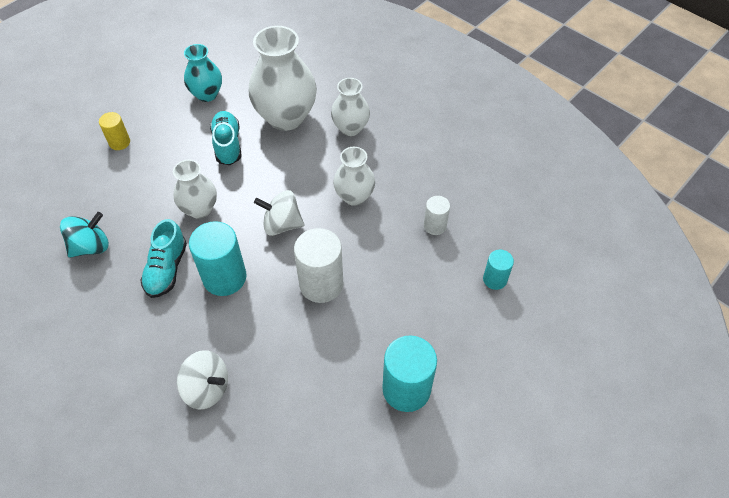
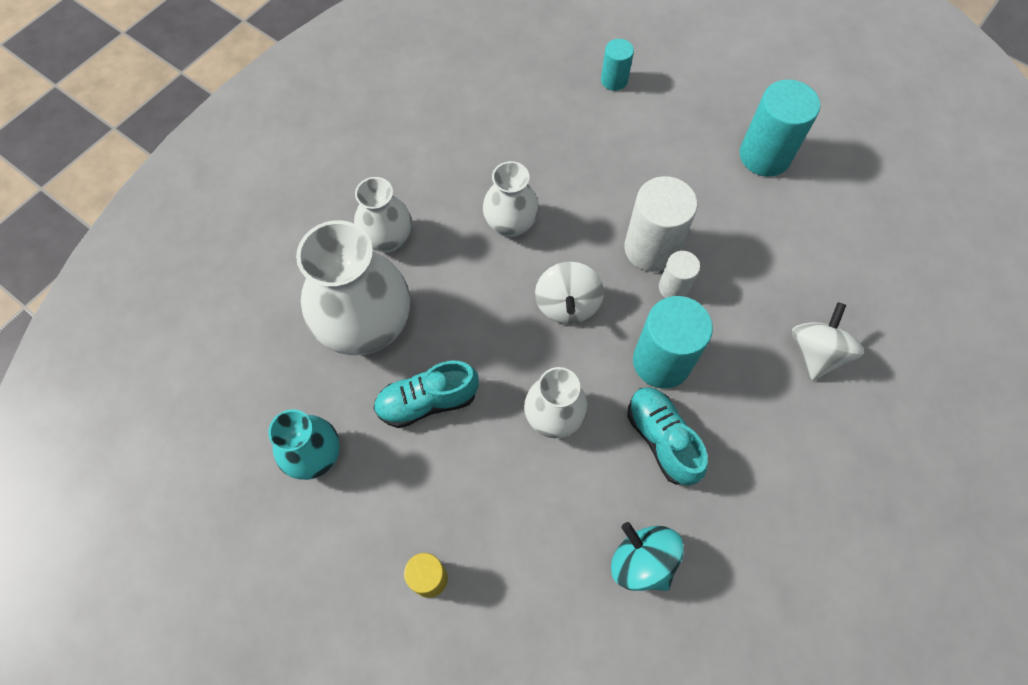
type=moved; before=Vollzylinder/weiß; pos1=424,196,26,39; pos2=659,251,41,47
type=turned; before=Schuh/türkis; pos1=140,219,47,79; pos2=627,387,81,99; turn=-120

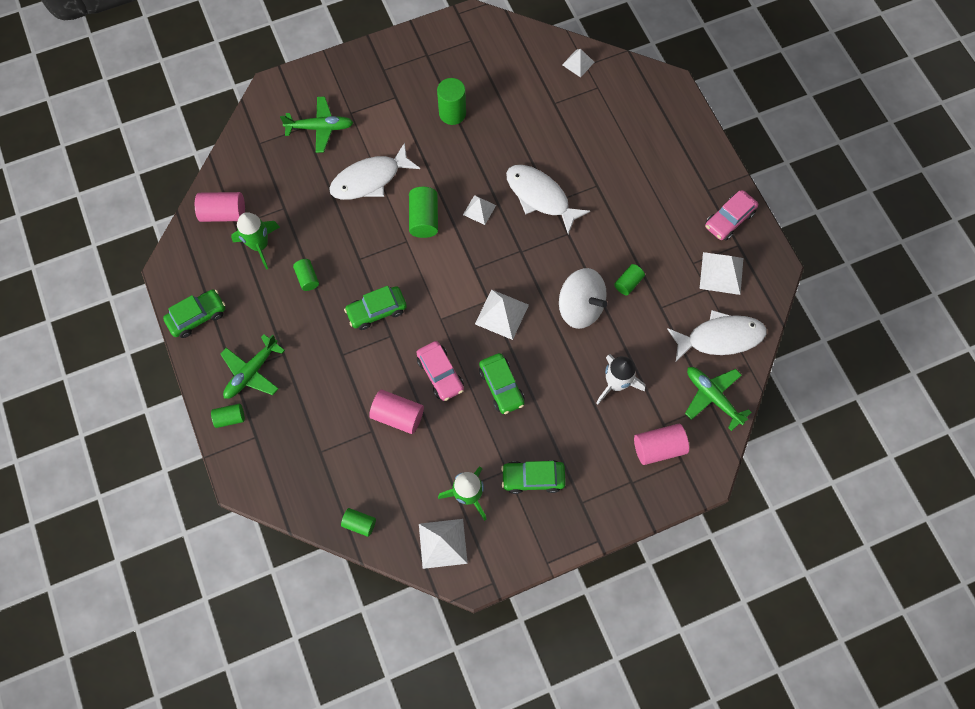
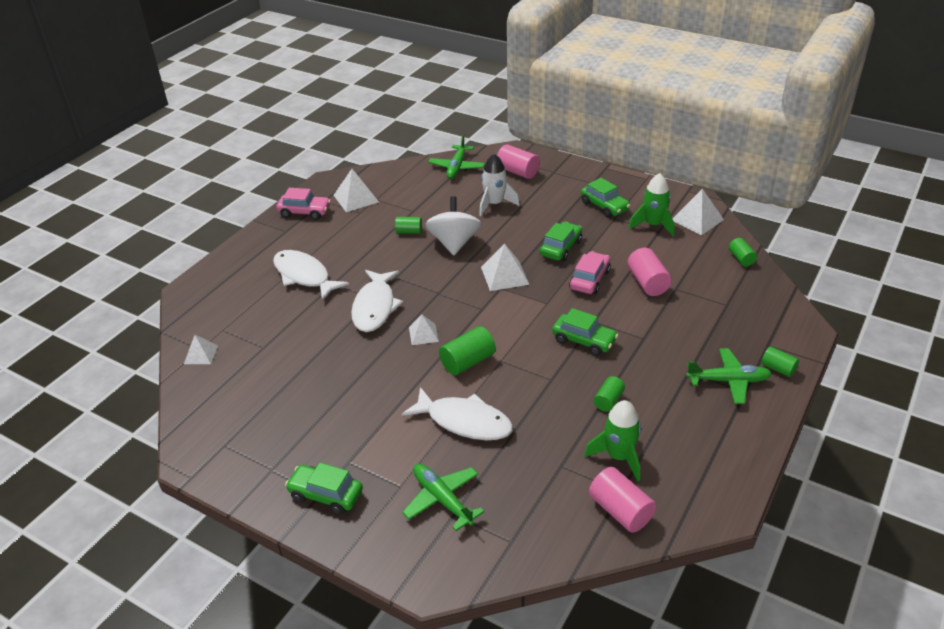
type=removed; before=Vollzylinder/grün; pos1=437,78,29,47
type=moved; before=Auto/grün; pos1=163,289,62,49; pos2=285,463,78,52
type=moved; before=Fisch/weiß; pos1=667,310,100,51; pos2=273,250,76,51

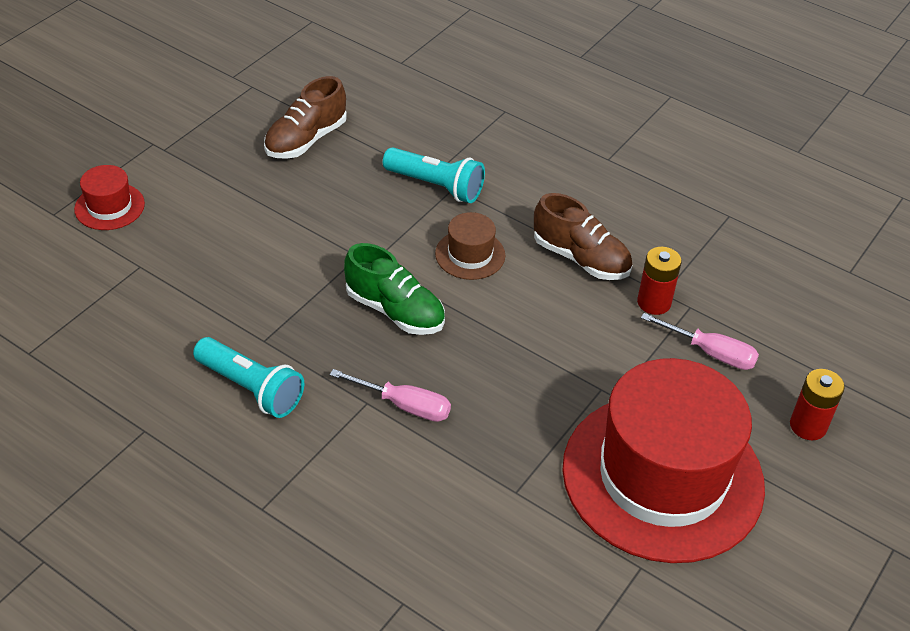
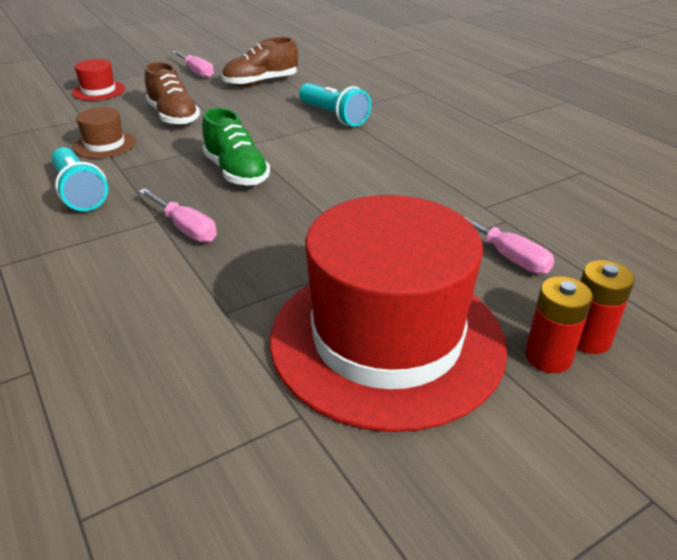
type=added; after=Schraubenzieher/rosa; pos2=172,51,42,27
type=moved; before=Hut/braun; pos1=435,212,70,68; pos2=73,107,63,52
type=moved; before=Schuh/braun; pos1=534,193,98,87; pos2=145,62,55,64
type=moved; before=Batterie/rot; pos1=637,247,44,68; pos2=525,276,68,97

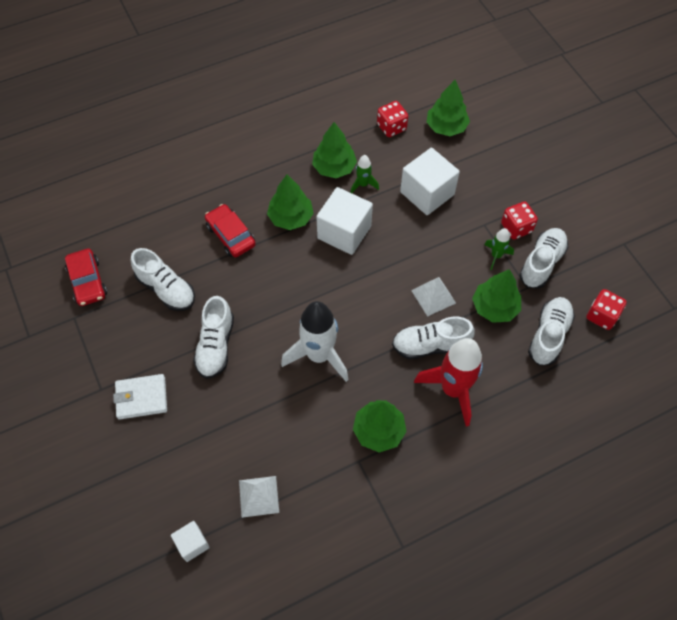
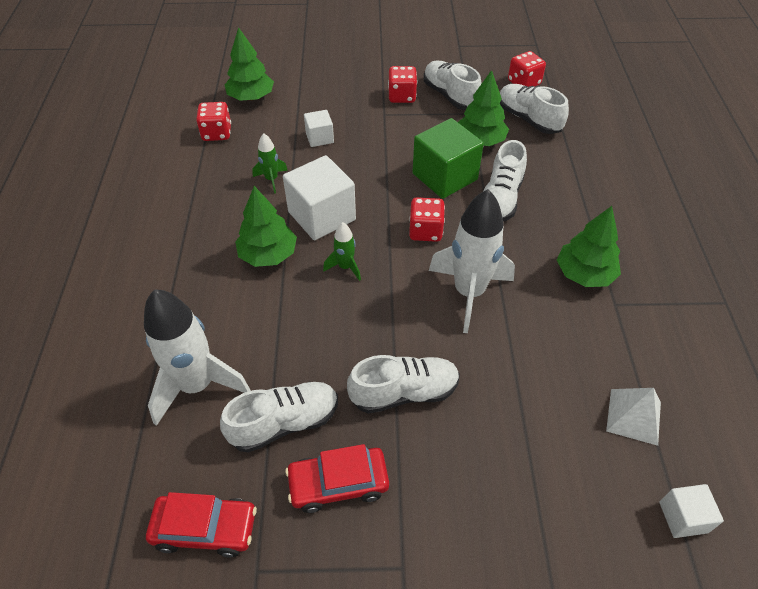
type=removed; before=Geldbörse/weiß; pos1=113,374,54,46
type=removed; before=Baum/grün; pos1=312,122,45,56
type=removed; before=Rakete/rot; pos1=414,338,69,89
type=added; after=Rakete/weiß; pos2=144,289,107,137
type=added; after=Spielwürfel/rot; pos2=409,197,36,45
type=moved; before=Auto/rot; pos1=205,204,51,53; pos2=285,444,104,69
type=moved; before=Rakete/grün; pos1=484,228,30,42; pos2=323,222,38,59
type=replaced; before=Pyramide/weiß; after=Kubus/grün; pos1=411,277,45,40; pos2=412,118,72,81
type=turned; before=Schuh/weiß; pos1=193,296,41,83; pos2=347,355,113,58; turn=-45
type=resized; before=Kubus/weiß; pos1=400,148,60,67; pos2=304,110,30,37; scale=0.53

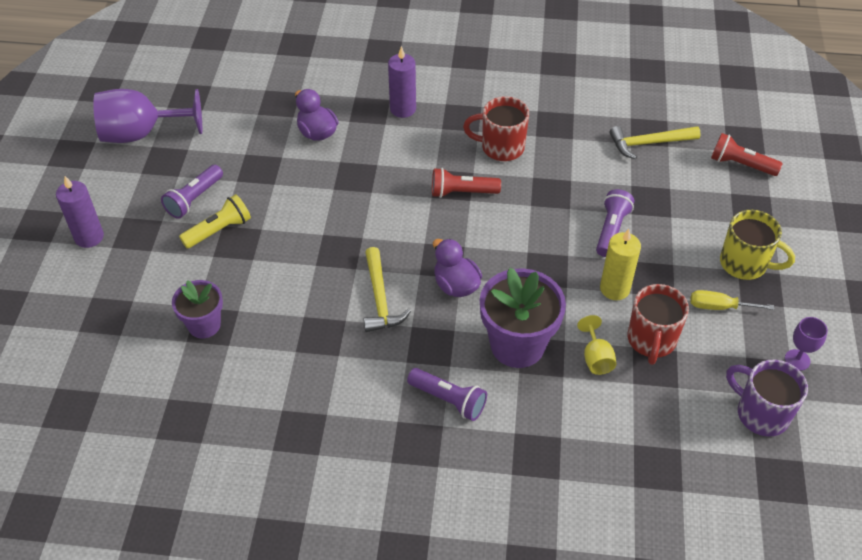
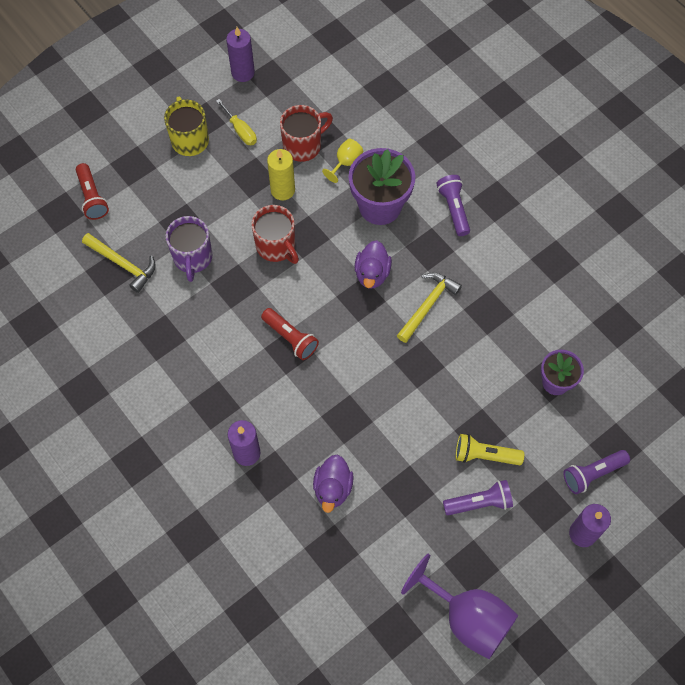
type=moved; before=Tasse/rot; pos1=463,96,66,65; pos2=251,205,48,59
type=moved; before=Taschenlampe/lila; pos1=596,189,38,68; pos2=563,450,67,44
type=moved; before=Tasse/lila; pos1=726,360,82,76; pos2=166,216,47,66
type=replaced; before=Kelch/lila; after=Kerze/lila; pos1=785,317,43,54; pos2=226,27,29,55

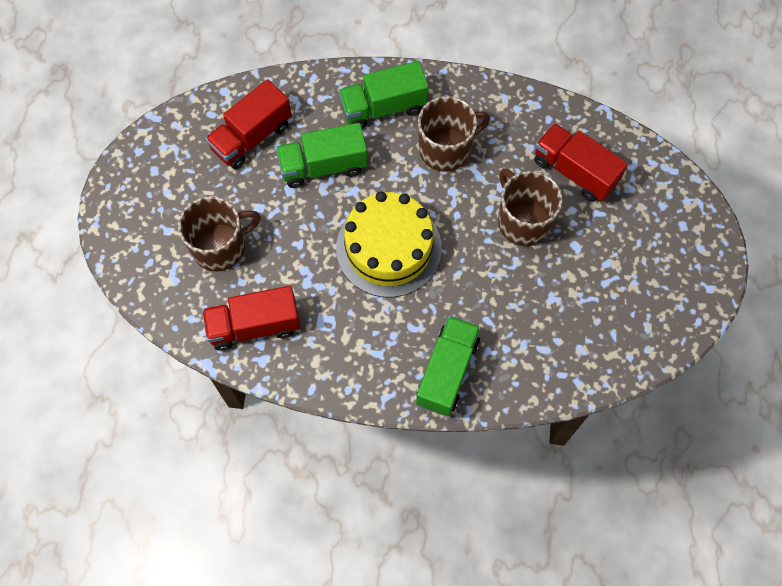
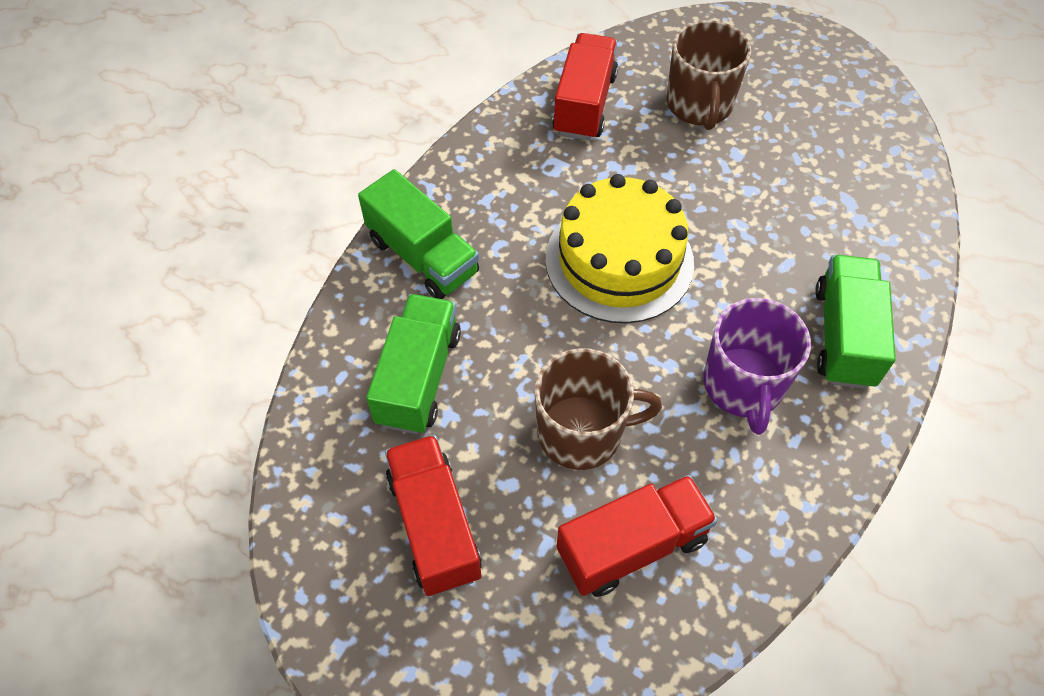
type=moved; before=Lastwagen/rot; pos1=205,79,87,90; pos2=385,435,97,161
type=moved; before=Lastwagen/grün; pos1=276,123,92,65; pos2=366,294,95,140
type=recoloured; before=Tasse/braun; after=Tasse/lila; pos1=418,96,72,76; pos2=703,298,108,137

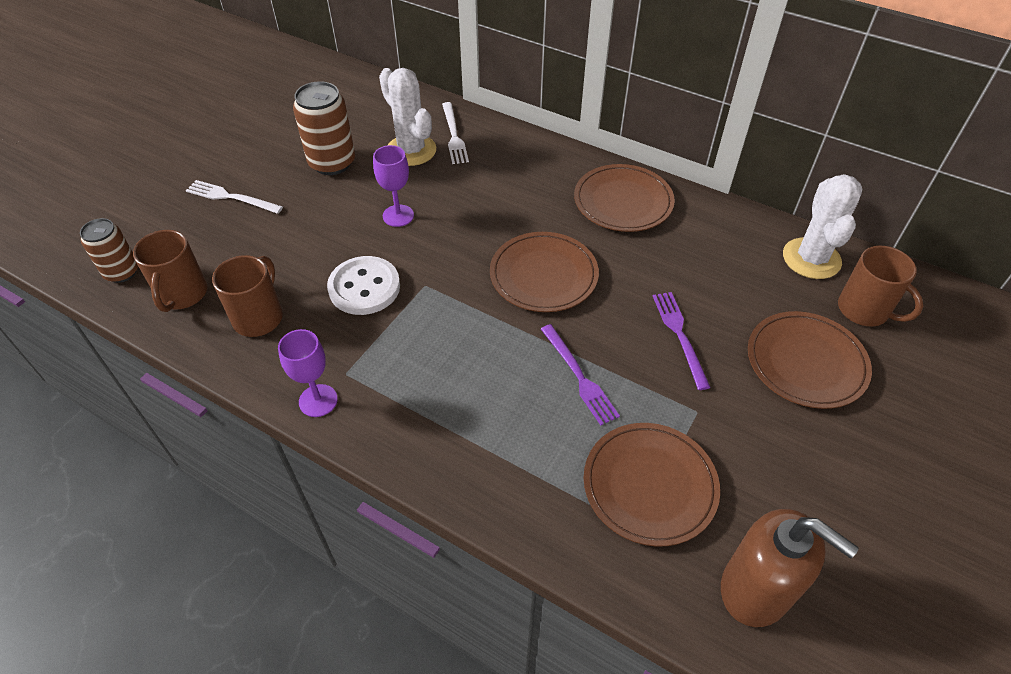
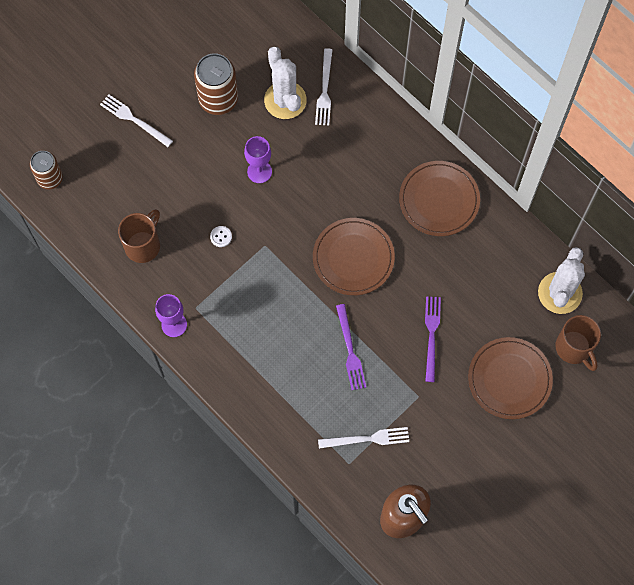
type=removed; before=Tasse/braun; pos1=133,230,74,82
type=replaced; before=Teller/braun; after=Gabel/weiß; pos1=584,423,136,123; pos2=318,427,91,22
type=resized; before=Knopf/weiß; pos1=327,256,73,59; pos2=210,226,22,21; scale=0.41

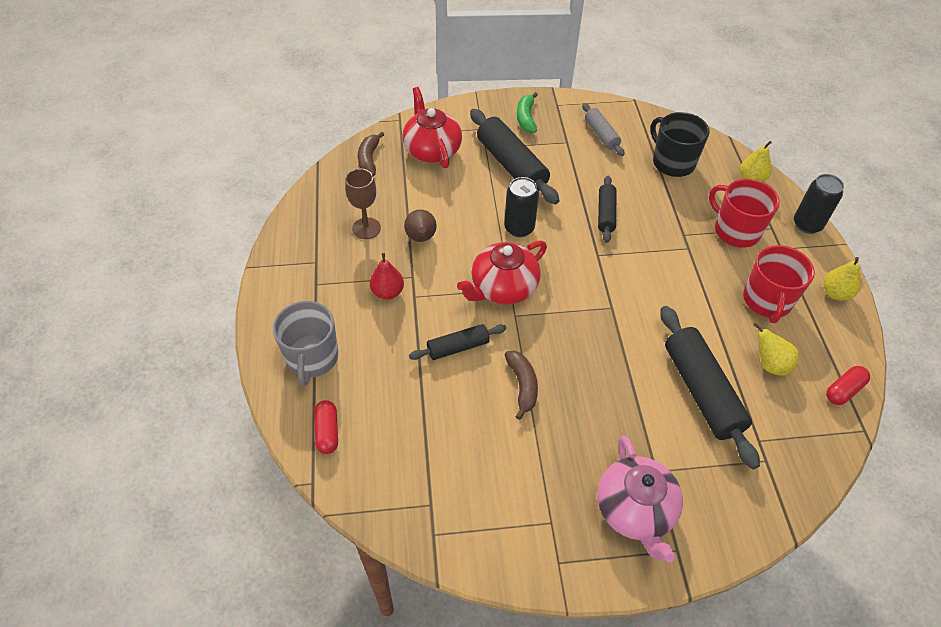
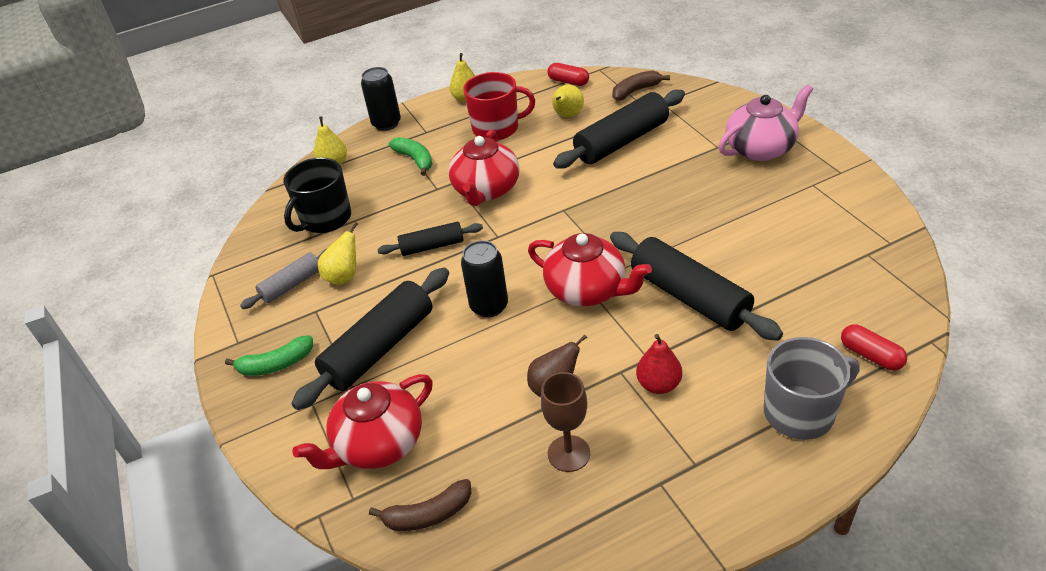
type=added; after=Birne/gelb; pos2=318,222,40,63
type=added; after=Teekanne/rot; pos2=448,129,72,77
type=moved; before=Banane/braun; pos1=505,351,33,69; pos2=613,71,57,30
type=replaced; before=Tasse/rot; after=Banane/grün; pos1=709,179,71,69; pos2=389,137,43,39
type=turned; before=Kapsel/rot; pos1=314,400,24,54; pos2=841,324,66,47; turn=75
type=resized; before=Nudelholz/schwarz; pos1=409,324,97,36; pos2=610,232,173,109; scale=1.79

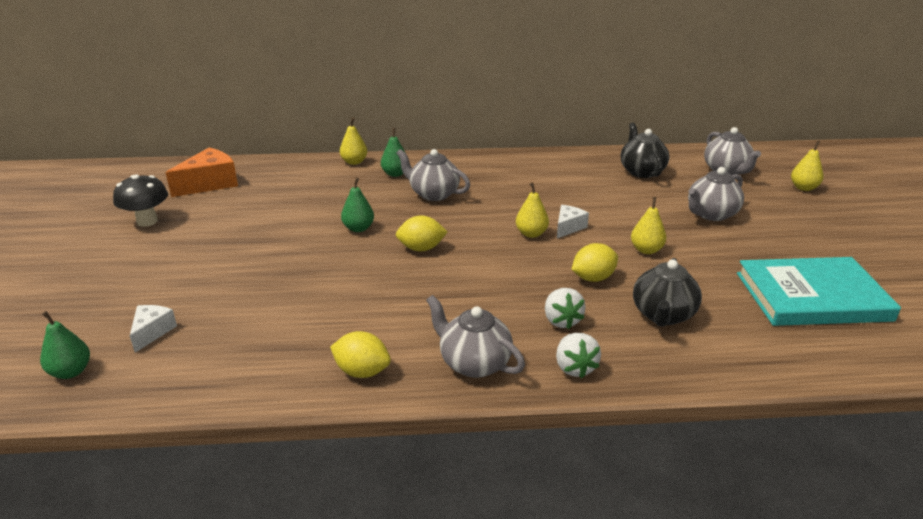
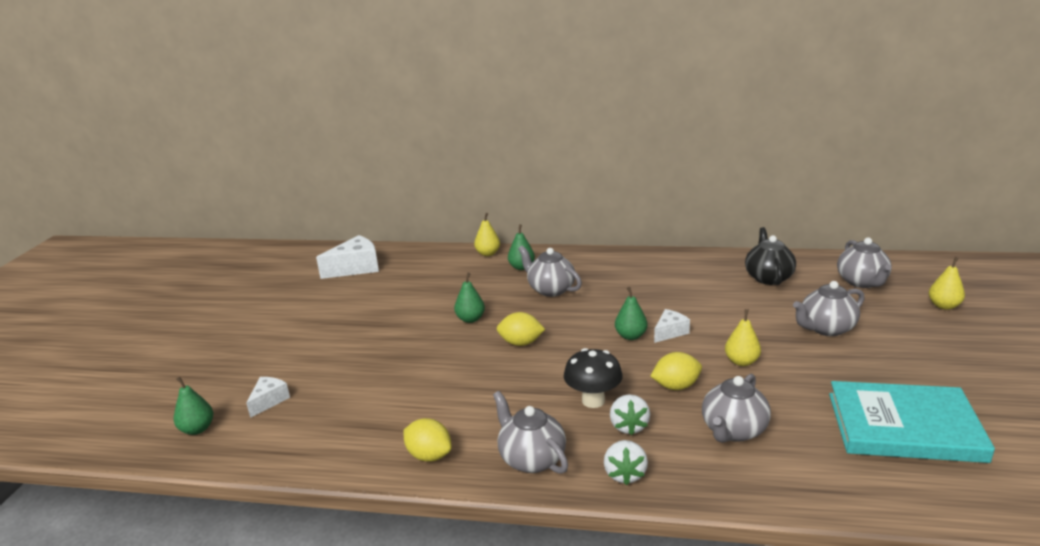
type=moved; before=Pilz/schwarz; pos1=113,174,55,53; pos2=564,348,59,60
type=recoloured; before=Käse/orange; after=Käse/weiß; pos1=165,148,73,49; pos2=316,235,63,44
type=recoloured; before=Birne/gelb; after=Birne/grün; pos1=516,182,33,56; pos2=615,287,32,53
type=recoloured; before=Teekanne/schwarz; after=Teekanne/grau; pos1=633,258,69,69; pos2=702,374,69,69

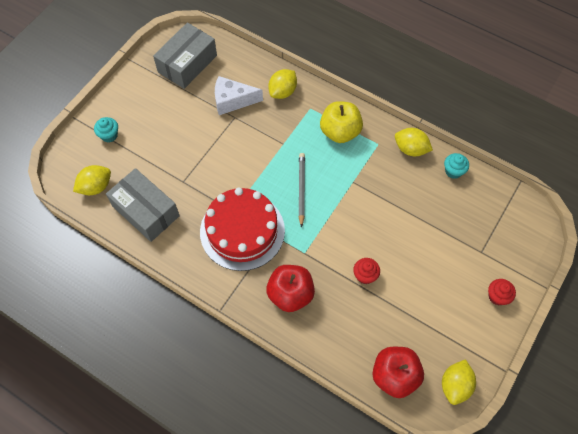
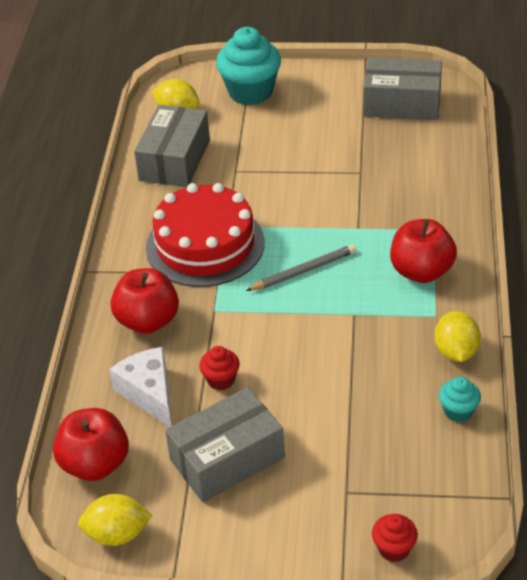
type=removed; before=Zitrone/gelb; pos1=268,69,29,30
type=added; after=Schachtel/grau; pos2=165,387,120,115
type=moved; before=Käse/weiß; pos1=215,76,48,39; pos2=109,347,63,80
type=moved; before=Muffin/rot; pos1=488,279,28,27; pos2=372,514,46,48
type=recoloured; before=Apfel/gelb; after=Apfel/rot; pos1=320,101,43,42; pos2=390,219,67,64
type=resized; before=Muffin/türkis; pos1=94,117,24,25; pos2=216,27,65,78; scale=2.03

